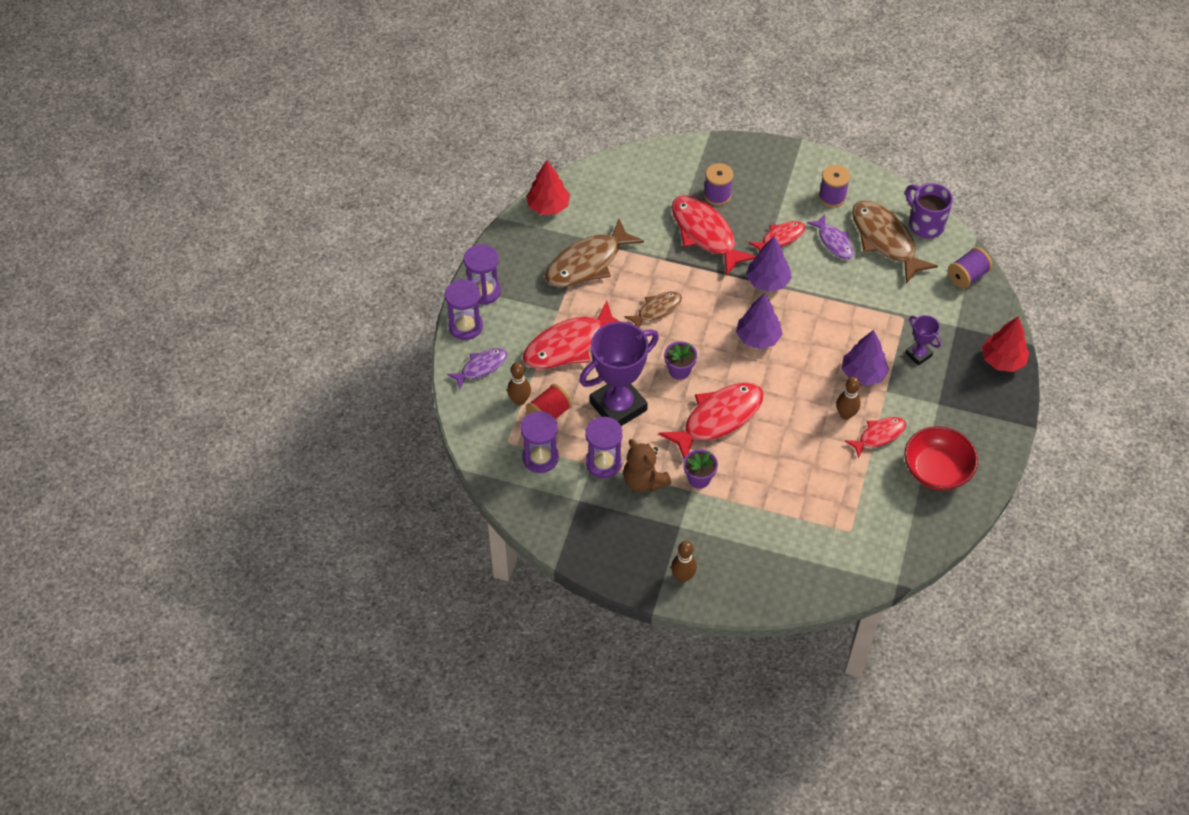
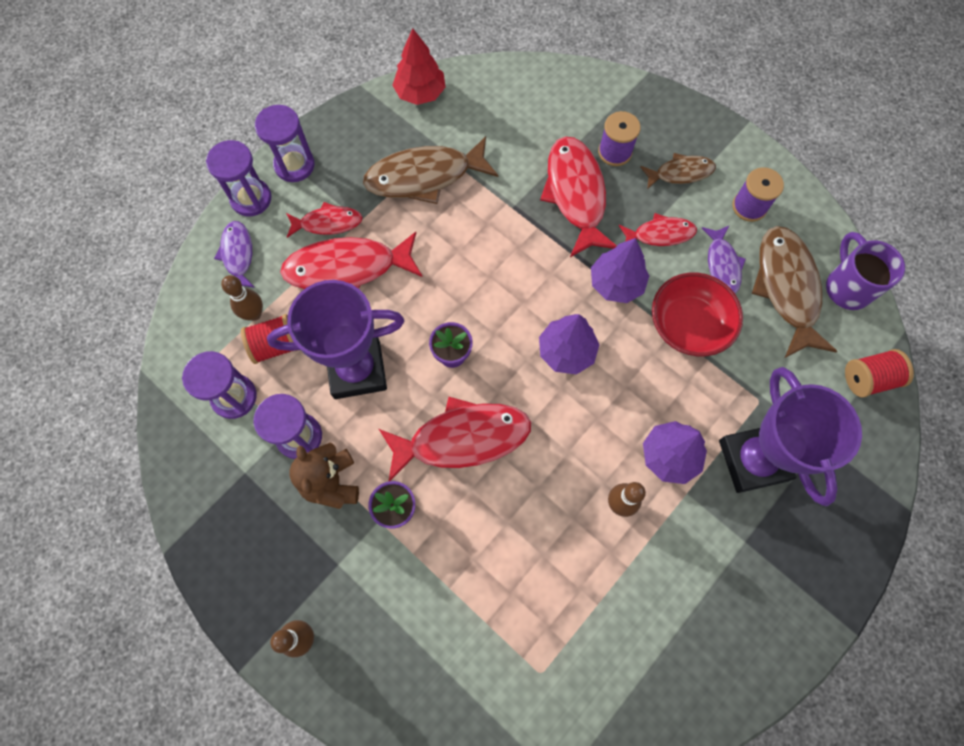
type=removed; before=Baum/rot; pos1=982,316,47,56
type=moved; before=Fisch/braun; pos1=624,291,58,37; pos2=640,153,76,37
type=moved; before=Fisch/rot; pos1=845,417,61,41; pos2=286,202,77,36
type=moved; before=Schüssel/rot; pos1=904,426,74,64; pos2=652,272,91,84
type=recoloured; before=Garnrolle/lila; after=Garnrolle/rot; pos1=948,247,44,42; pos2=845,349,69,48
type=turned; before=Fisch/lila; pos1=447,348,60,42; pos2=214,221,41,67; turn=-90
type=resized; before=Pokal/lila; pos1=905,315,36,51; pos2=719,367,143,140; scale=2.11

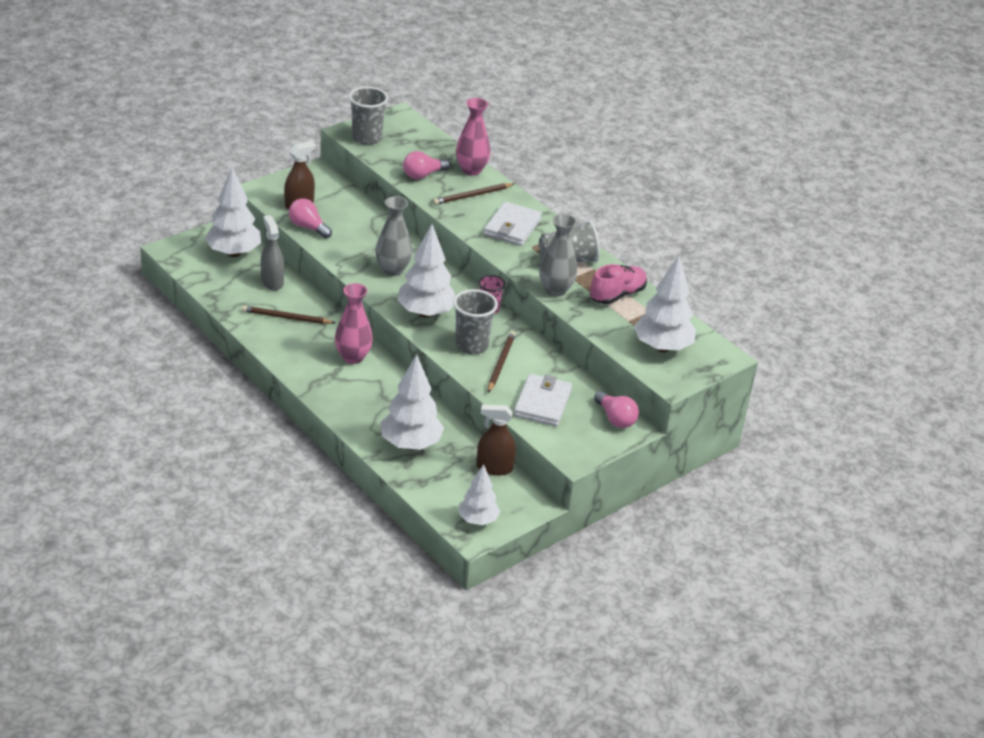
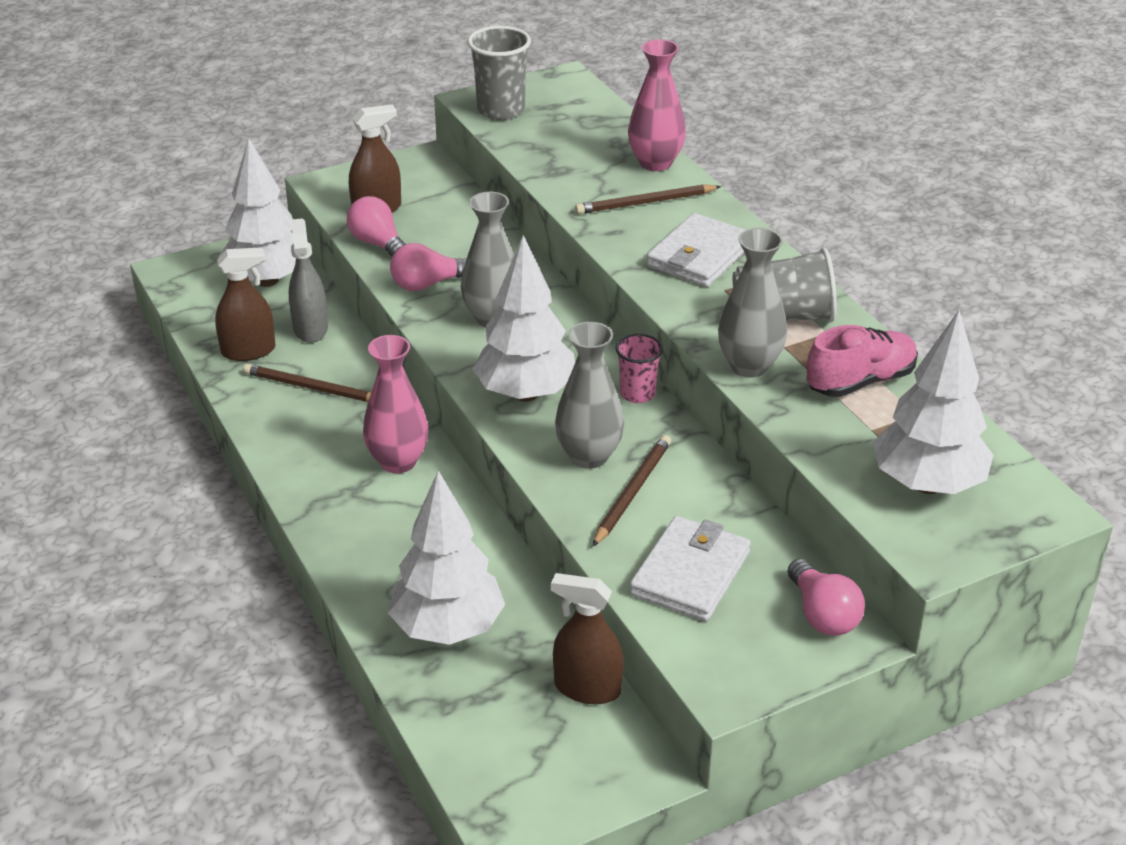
type=removed; before=Baum/weiß; pos1=459,464,41,61
type=added; after=Sprühflasche/braun; pos2=215,247,60,114
type=moved; before=Glühbirne/rosa; pos1=403,151,47,28; pos2=390,243,76,48
type=replaced; before=Becher/grau; after=Vase/grau; pos1=453,289,45,66; pos2=555,322,69,147

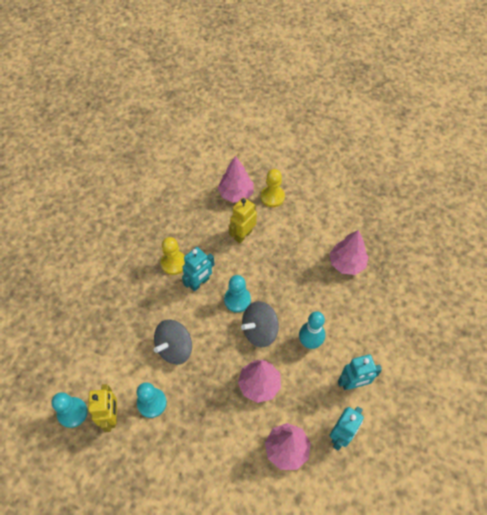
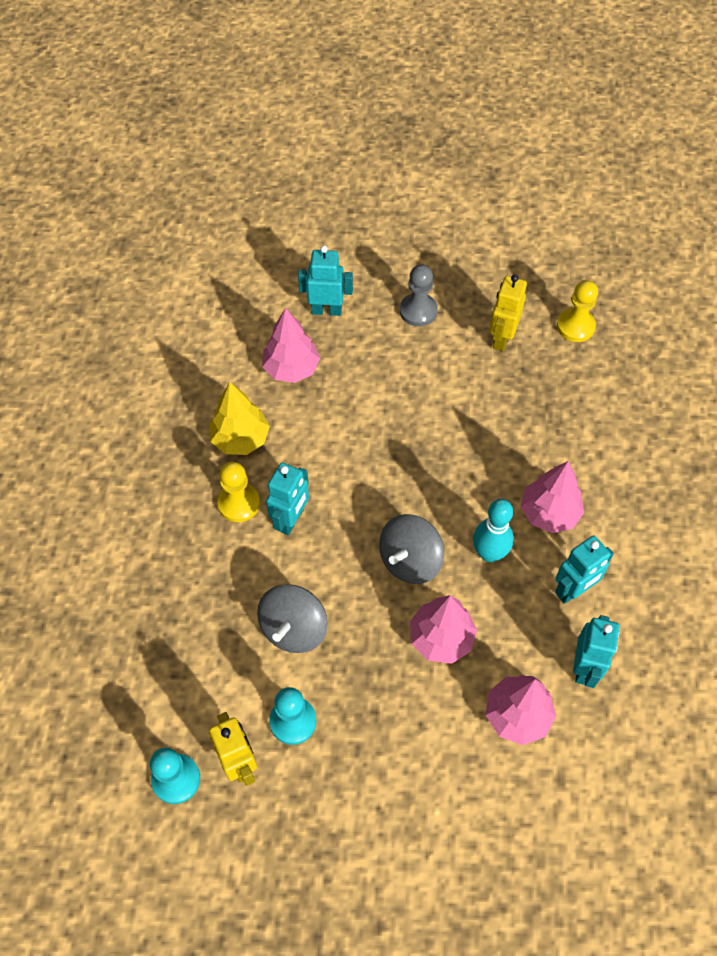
type=removed; before=Bauer/türkis; pos1=224,275,27,37
type=added; after=Baum/gelb; pos2=209,382,61,73
type=added; after=Roboter/türkis; pos2=298,245,55,71
type=added; after=Bauer/grau; pos2=400,264,38,62
type=moved; before=Roboter/gelb; pos1=229,197,28,46; pos2=490,274,37,77
type=moved; before=Bauer/gelb; pos1=261,169,24,38; pos2=557,280,41,62
type=moved; before=Baum/rosa; pos1=330,230,38,45; pos2=521,461,64,72

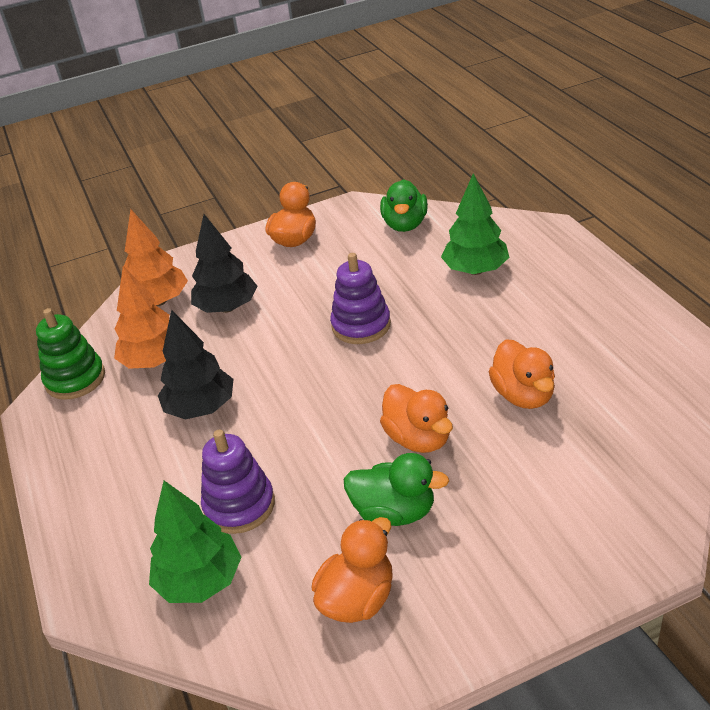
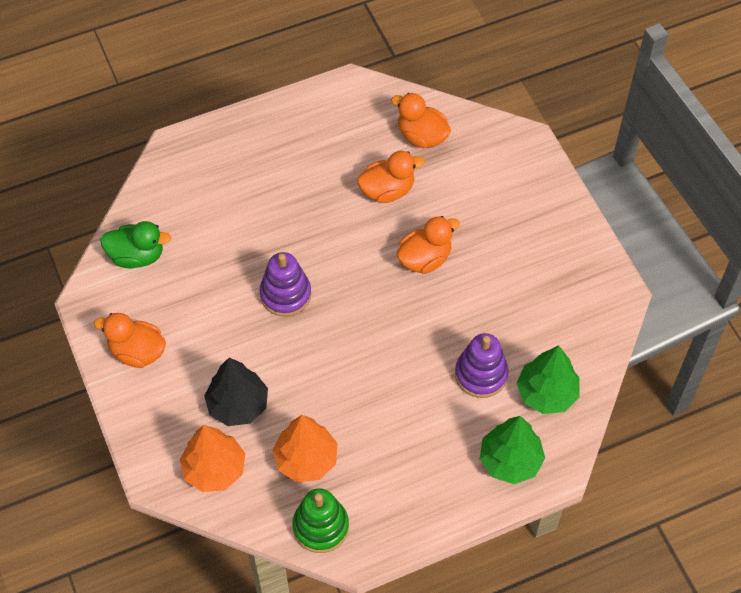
type=removed; before=Baum/schwarz; pos1=158,310,75,109
type=removed; before=Ente/grün; pos1=344,453,105,73
type=moved; before=Ente/orange; pos1=312,517,81,106; pos2=391,93,60,55
type=moved; before=Baum/grün; pos1=441,173,68,102; pos2=480,416,65,68

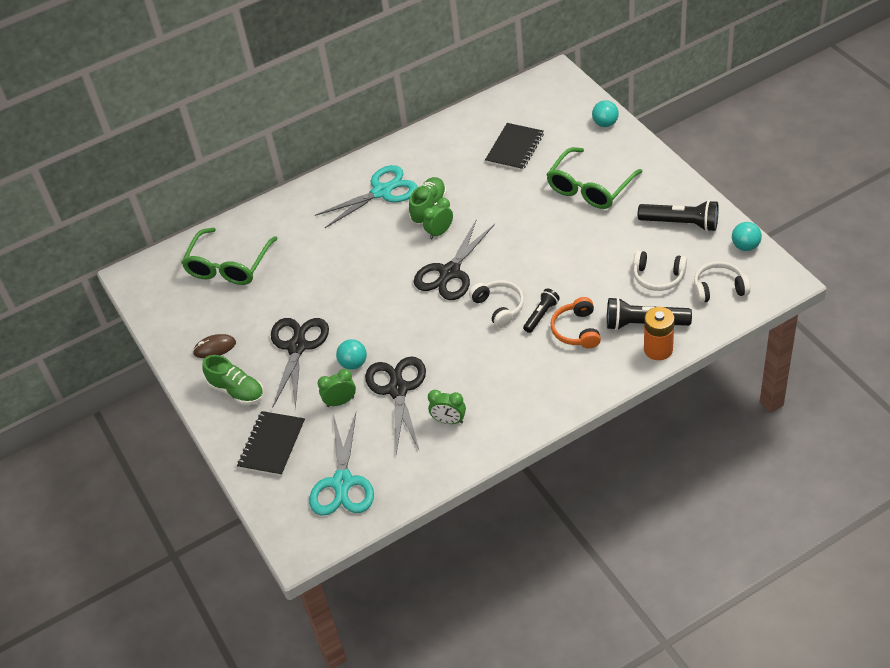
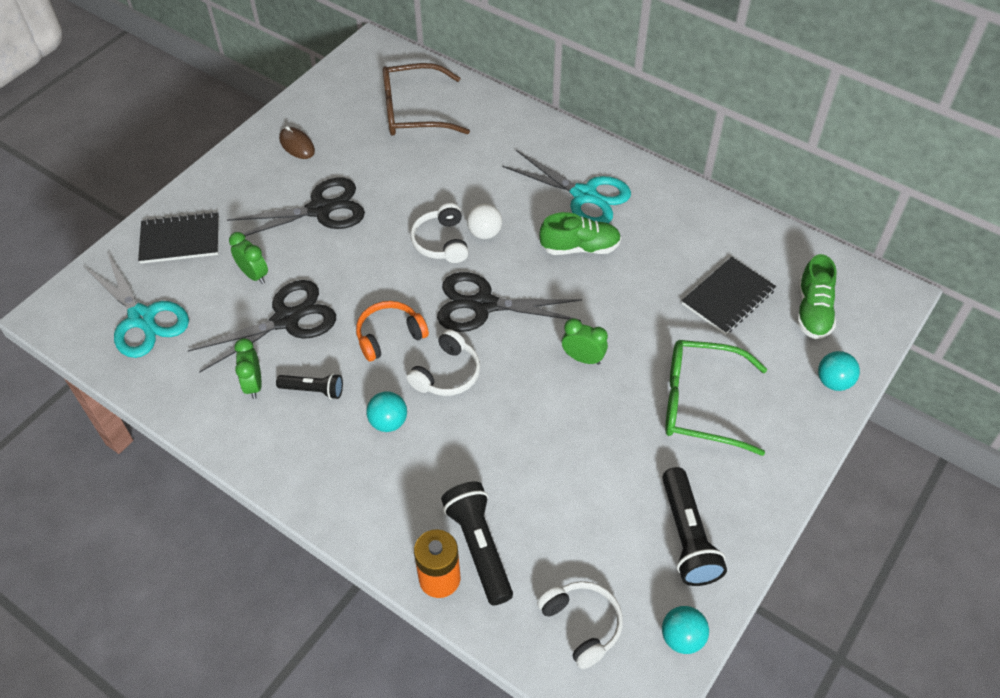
type=added; after=Ball/weiß; pos2=467,203,35,36
type=moved; before=Schuh/grün; pos1=202,355,62,50; pos2=797,254,40,85
type=moved; before=Ball/türkis; pos1=336,339,31,31; pos2=366,391,41,41
type=moved; before=Wecker/grün; pos1=423,198,30,41; pos2=562,318,46,47
type=moved; before=Taschenlampe/schwarz; pos1=523,289,37,44; pos2=276,373,67,26
type=moved; before=Kopfhörer/orange; pos1=551,297,50,51; pos2=356,301,73,60
type=moved; before=Kopfhörer/weiß; pos1=633,251,54,40; pos2=410,203,59,60
type=recoloured; before=Brille/grün; after=Brille/braun; pos1=181,228,97,57; pos2=383,63,87,73
type=turned; before=Schere/türkis; pos1=309,413,65,103; pos2=84,252,105,106; turn=-105
type=turned; before=Notizbuch/schwarz; pos1=485,123,59,48; pos2=682,257,94,78; turn=-45

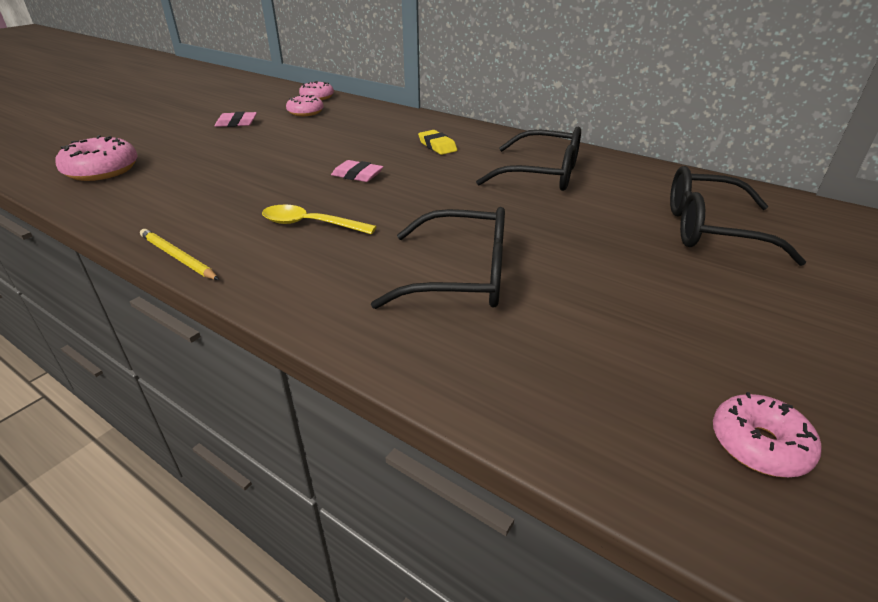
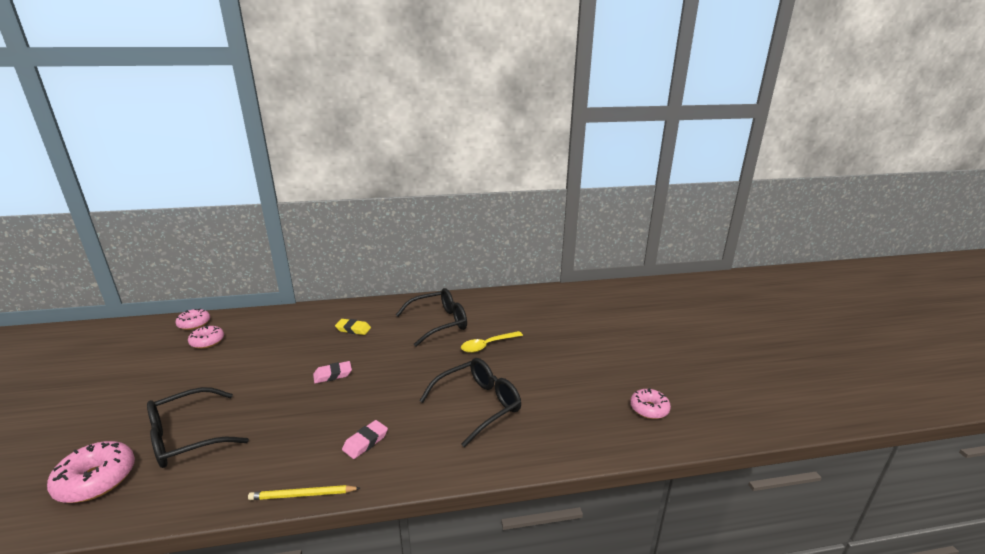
type=moved; before=Radiergummi/rosa; pos1=215,112,42,15; pos2=342,420,46,39
type=moved; before=Löffel/gelb; pos1=262,205,115,29; pos2=461,331,62,22
type=moved; before=Brille/schwarz; pos1=670,166,136,100; pos2=147,387,102,81

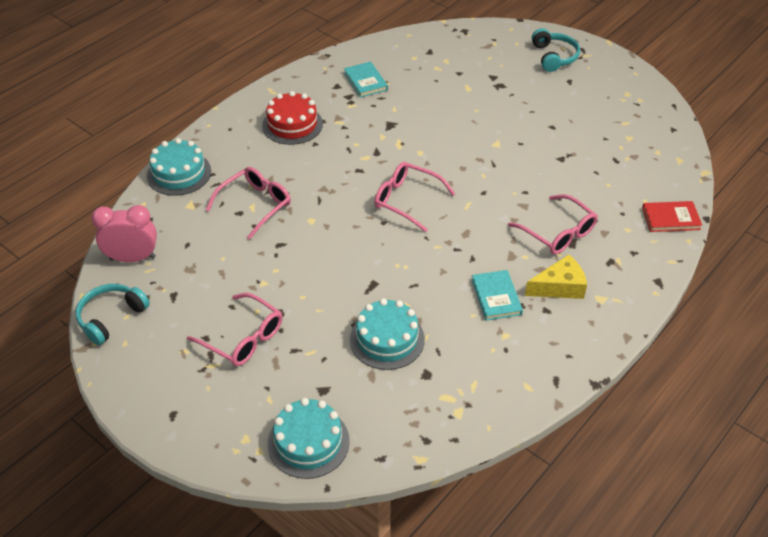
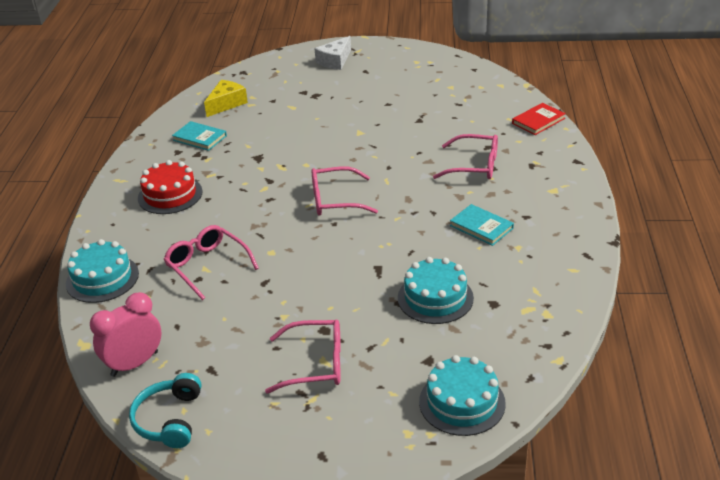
type=moved; before=Käse/gelb; pos1=525,254,62,45; pos2=204,80,44,37
type=replaced; before=Kopfhörer/türkis; after=Käse/weiß; pos1=532,28,48,44; pos2=314,36,37,34
type=turned; before=Brille/rosa; pos1=206,167,85,73; pos2=163,225,96,75; turn=-45

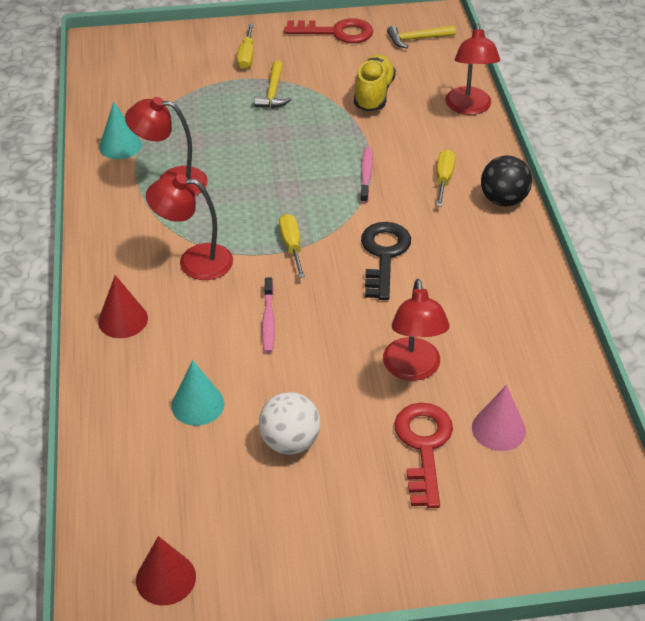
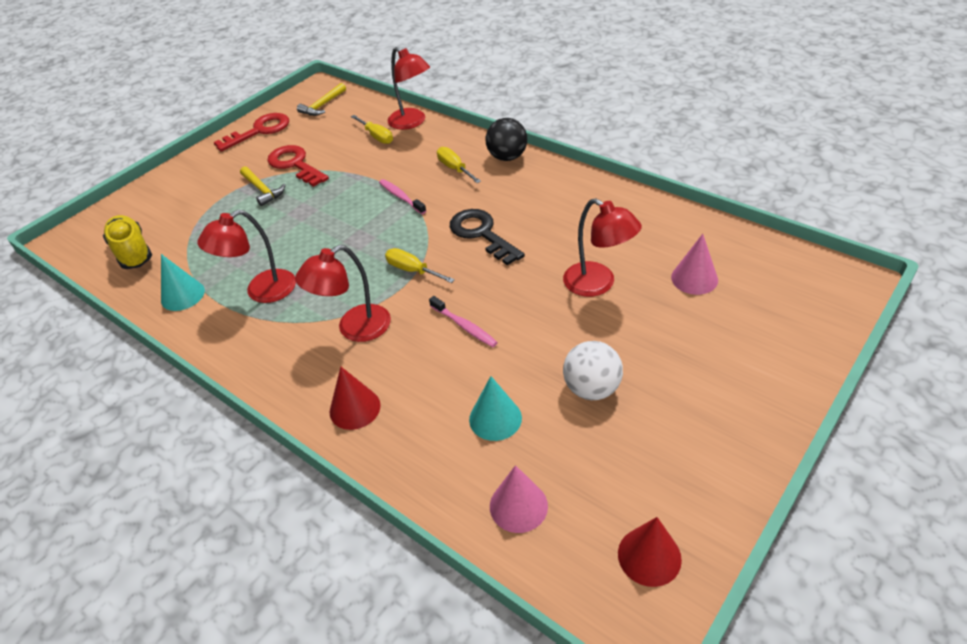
type=added; after=Kegel/rosa; pos2=490,465,58,68
type=moved; before=Schraubenzieher/gelb; pos1=237,24,17,45; pos2=351,115,42,29
type=moved; before=Schuh/gelb; pos1=354,54,42,58; pos2=103,215,49,54
type=moved; before=Schlüssel/rot; pos1=394,403,59,105; pos2=267,145,62,42

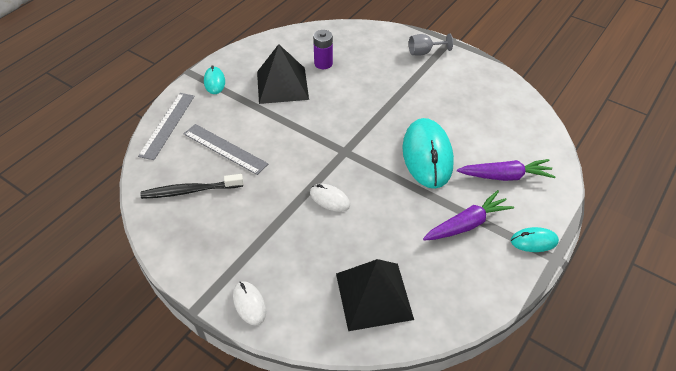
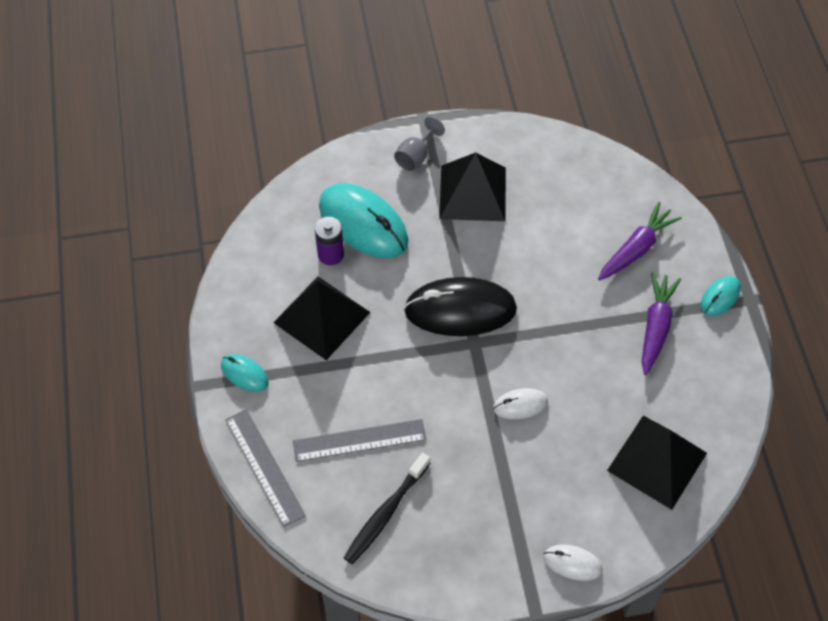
type=added; after=Computermaus/schwarz; pos2=404,277,113,59
type=added; after=Pyramide/schwarz; pos2=439,152,67,69
type=moved; before=Computermaus/türkis; pos1=403,118,51,71; pos2=319,183,89,75

